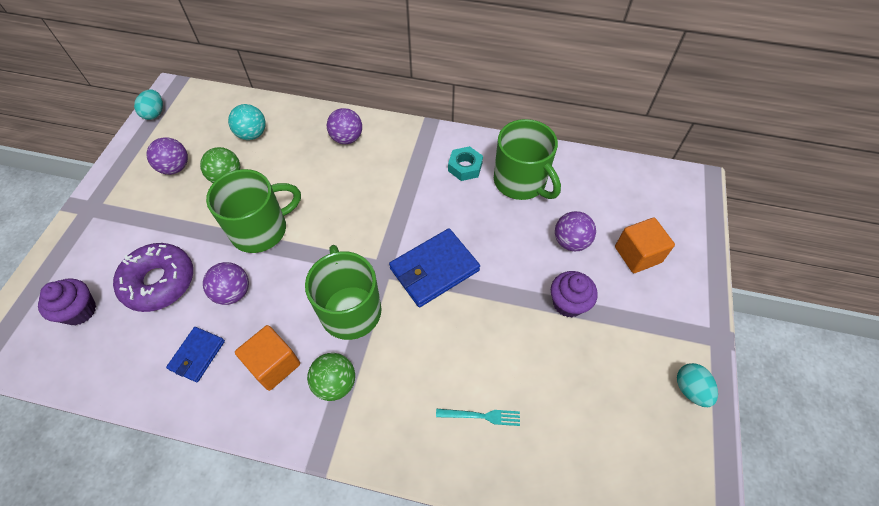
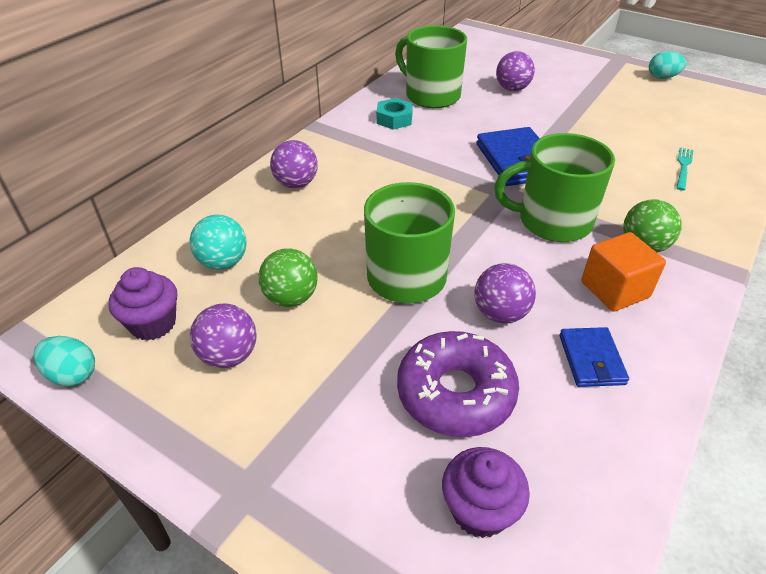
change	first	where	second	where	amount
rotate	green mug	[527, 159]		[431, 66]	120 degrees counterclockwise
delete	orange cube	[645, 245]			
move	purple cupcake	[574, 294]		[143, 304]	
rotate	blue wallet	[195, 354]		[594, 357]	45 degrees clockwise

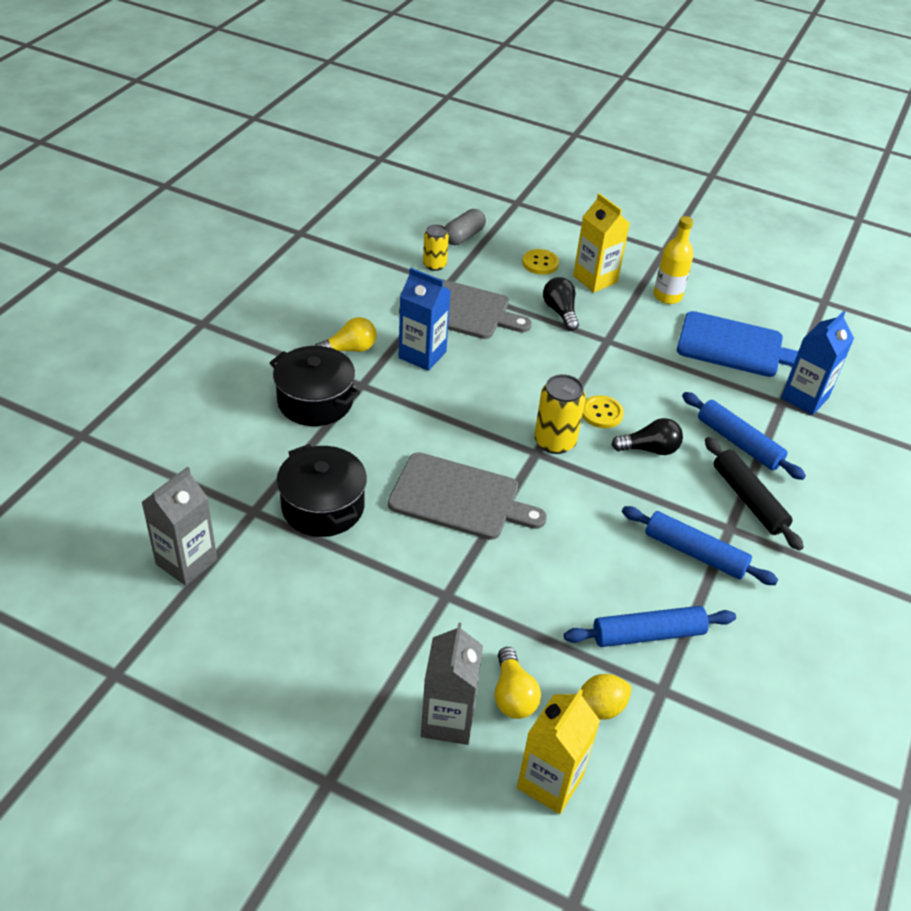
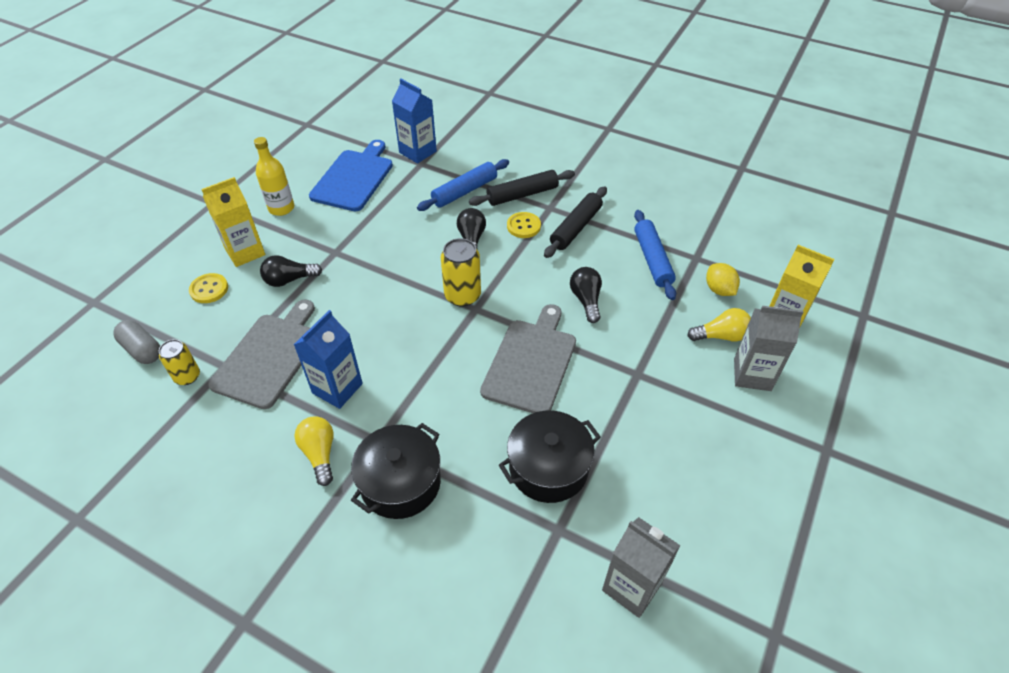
change	first	where	second	where	amount
move	yellow button	[603, 411]		[524, 225]	
recolor	blue rolling pin	[700, 545]	black rolling pin	[575, 222]	
insert			black light bulb	[586, 295]	

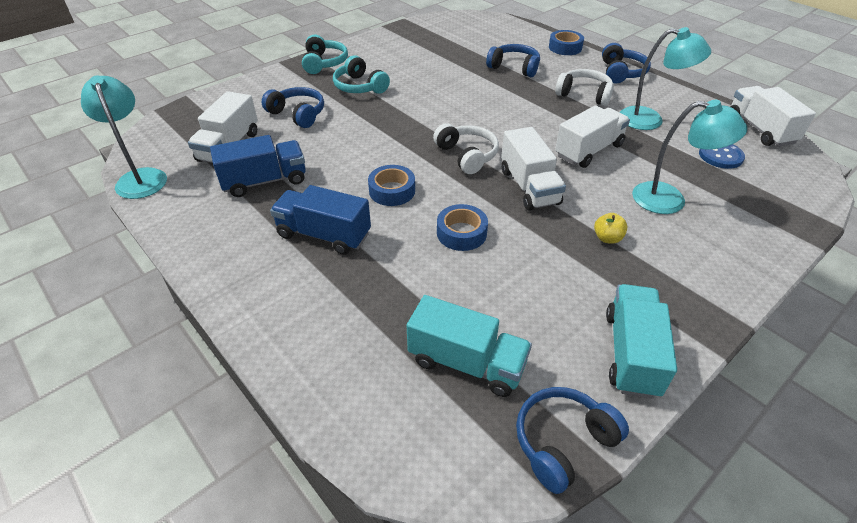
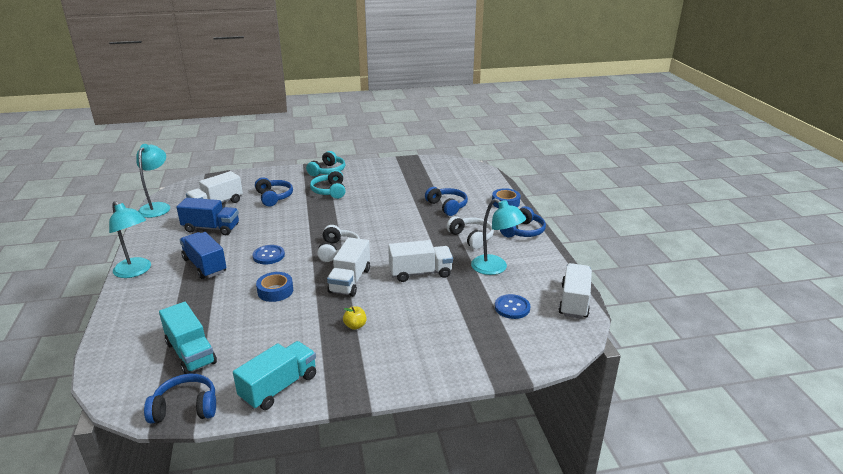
change	first	where	second	where	amount
move	turquoise lamp	[689, 157]		[130, 239]	
replace	blue tape	[391, 185]	blue button	[269, 254]	

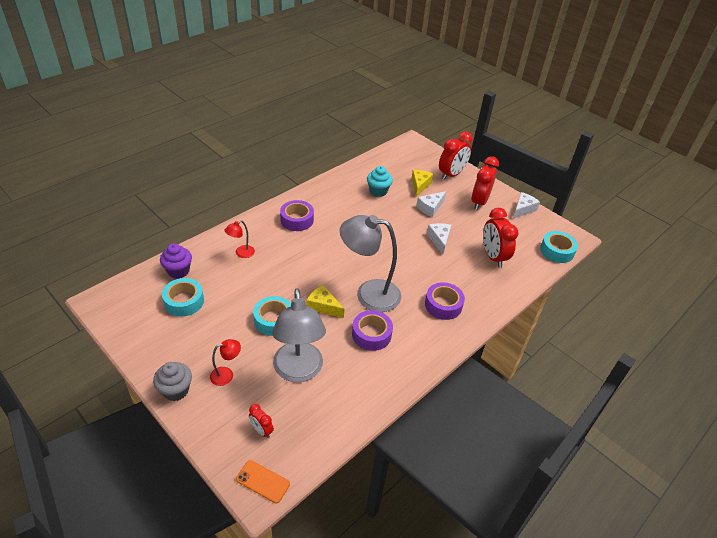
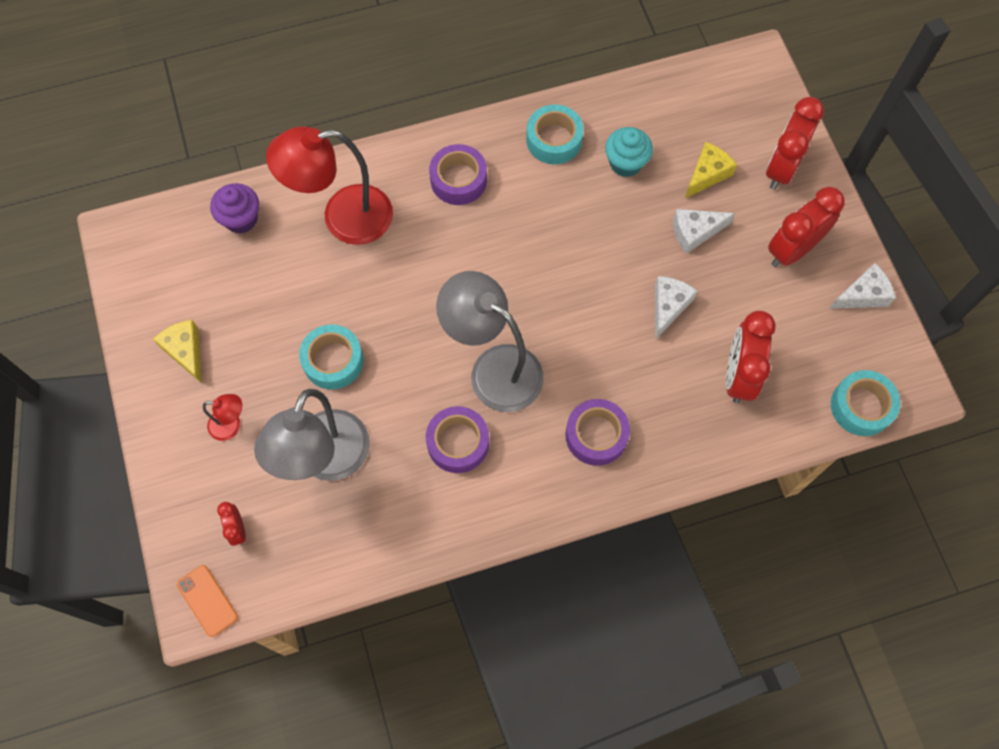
change	first	where	second	where	amount
rotate	red clock	[456, 156]		[795, 143]	135 degrees clockwise
resize	red lamp	[240, 239]		[329, 185]	x2.23
move	turquoise tape	[183, 297]		[555, 134]	
move	yellow cheese	[325, 301]		[177, 351]	
delete	grey cupcake	[172, 381]			

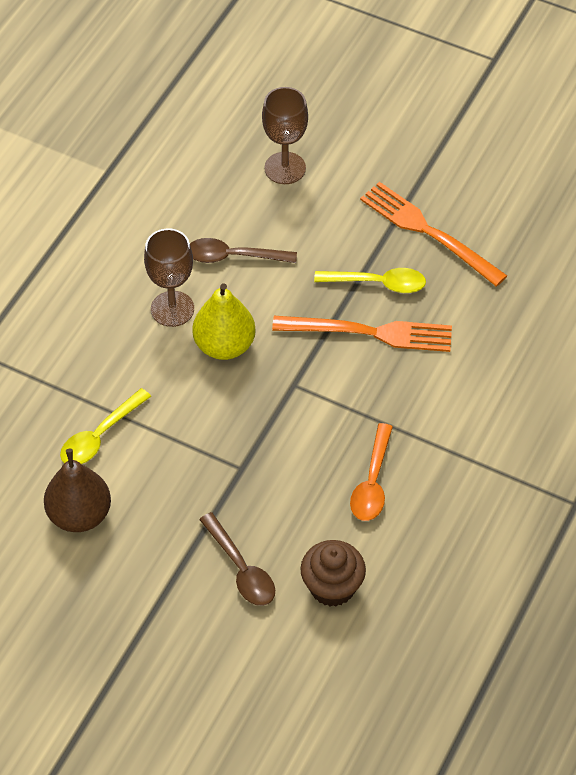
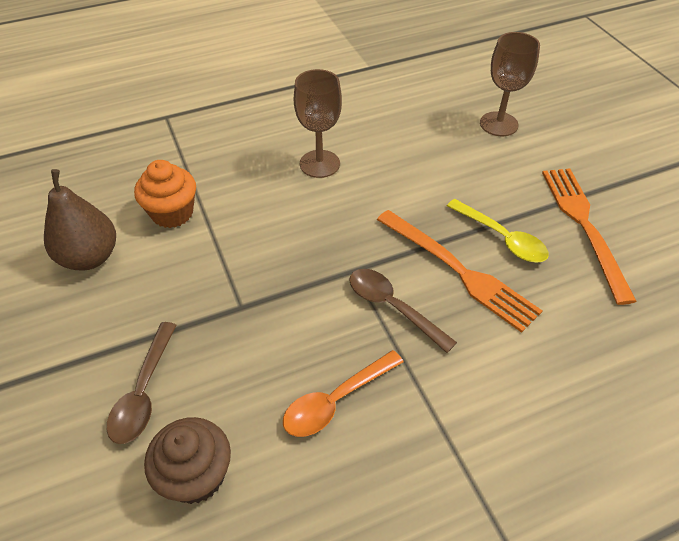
change	first	where	second	where	amount
move	brown spoon	[243, 250]		[403, 311]	
delete	yellow pear	[224, 321]			
replace	yellow spoon	[105, 426]	orange cupcake	[165, 194]	

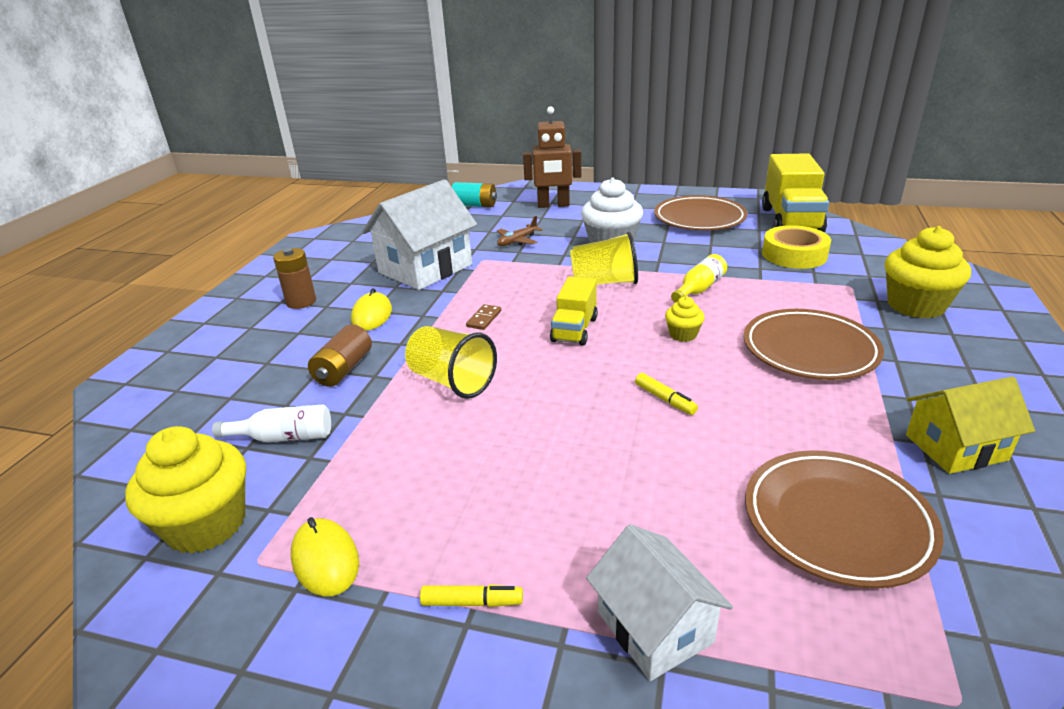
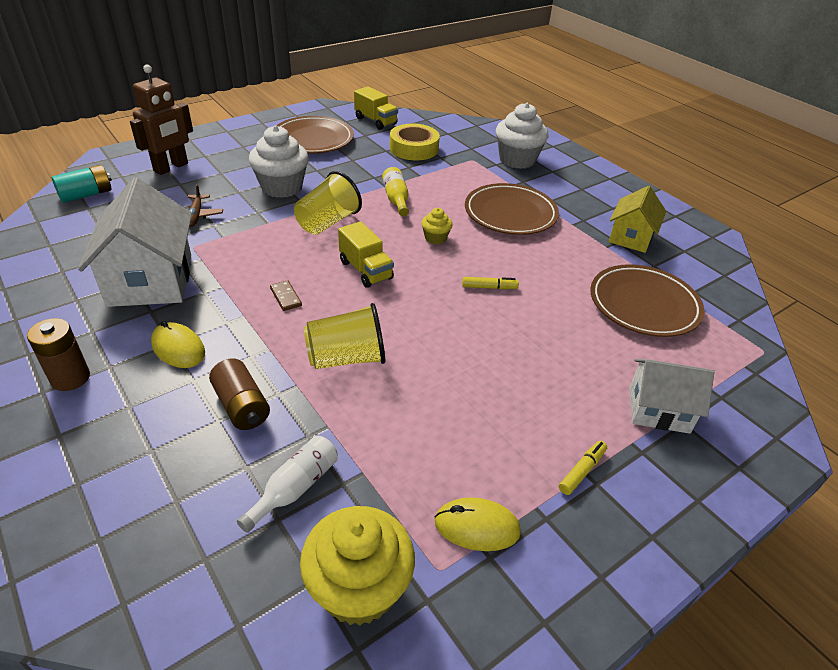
change	first	where	second	where	amount
resize	yellow truck	[795, 193]		[376, 108]	x0.59
recolor	yellow cupcake	[928, 272]	white cupcake	[522, 136]	

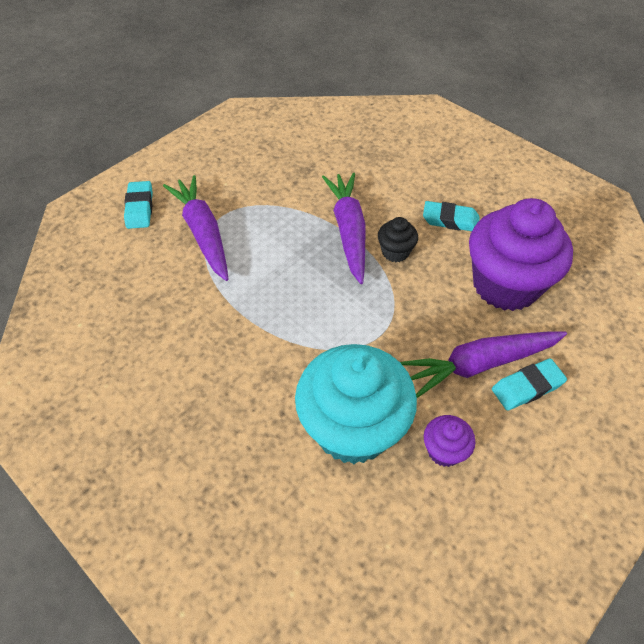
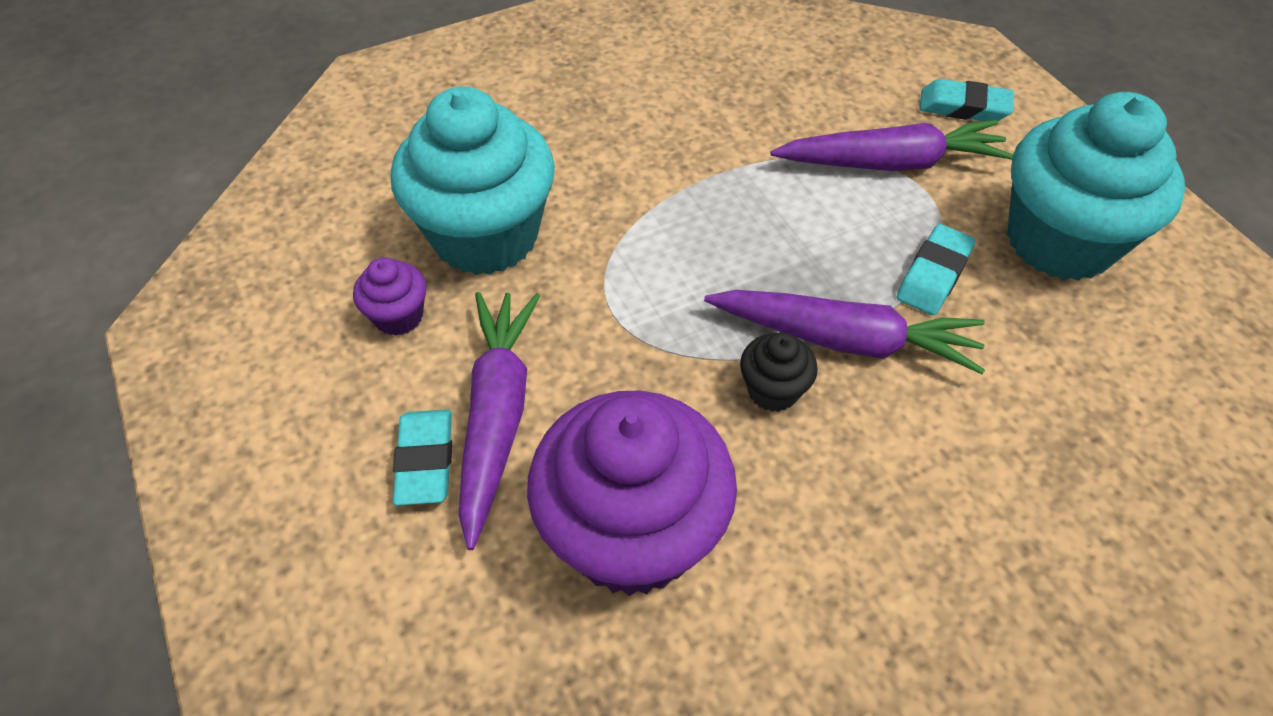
change	first	where	second	where	amount
move	turquoise eraser	[451, 216]		[936, 269]	
insert			turquoise cupcake	[1096, 186]	

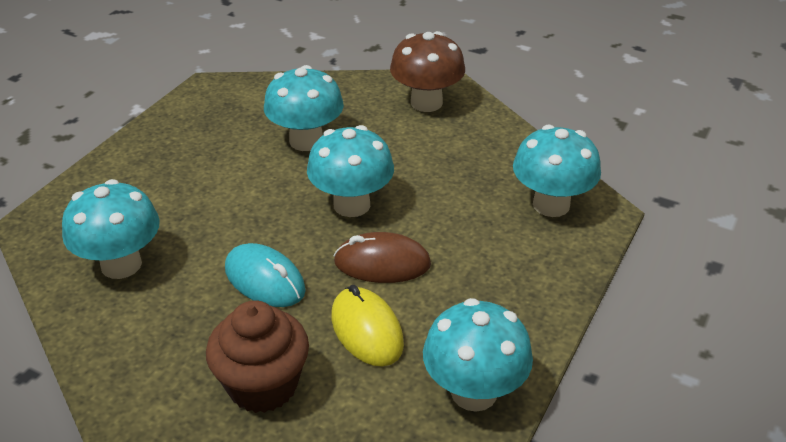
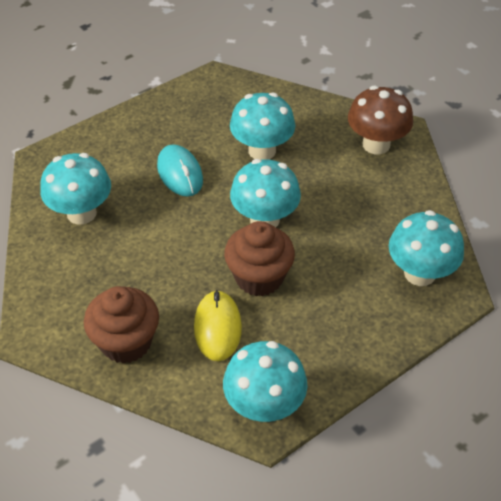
change	first	where	second	where	amount
replace	brown mouse	[382, 257]	brown cupcake	[259, 258]	
move	turquoise mouse	[265, 275]		[180, 170]	

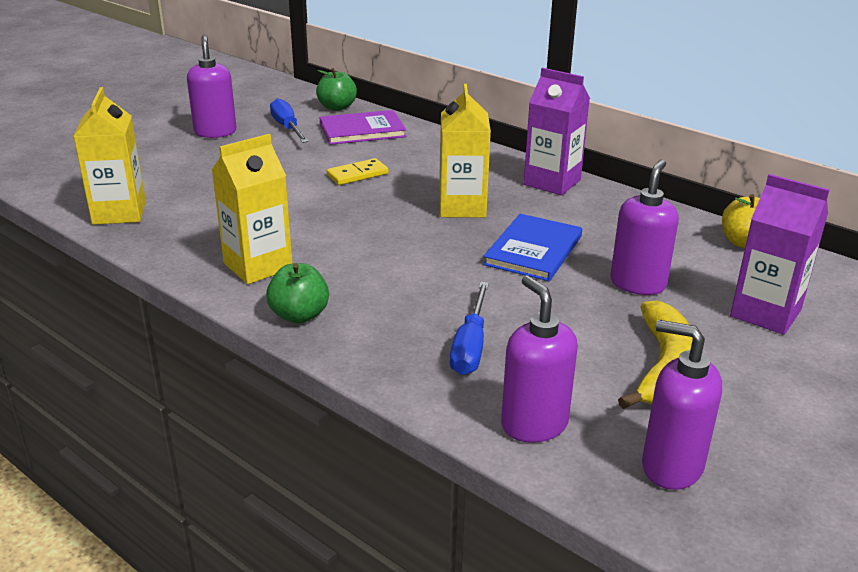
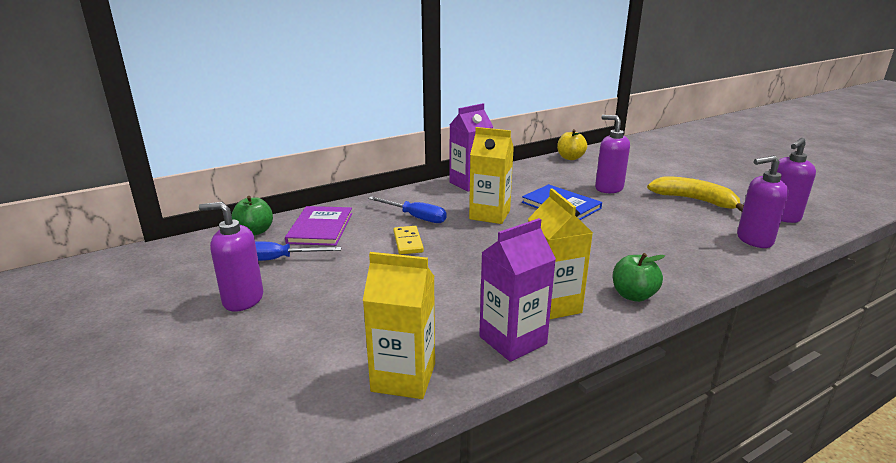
change	first	where	second	where	amount
move	purple carton	[780, 254]		[517, 290]	
move	blue screwdriver	[469, 328]		[407, 209]	

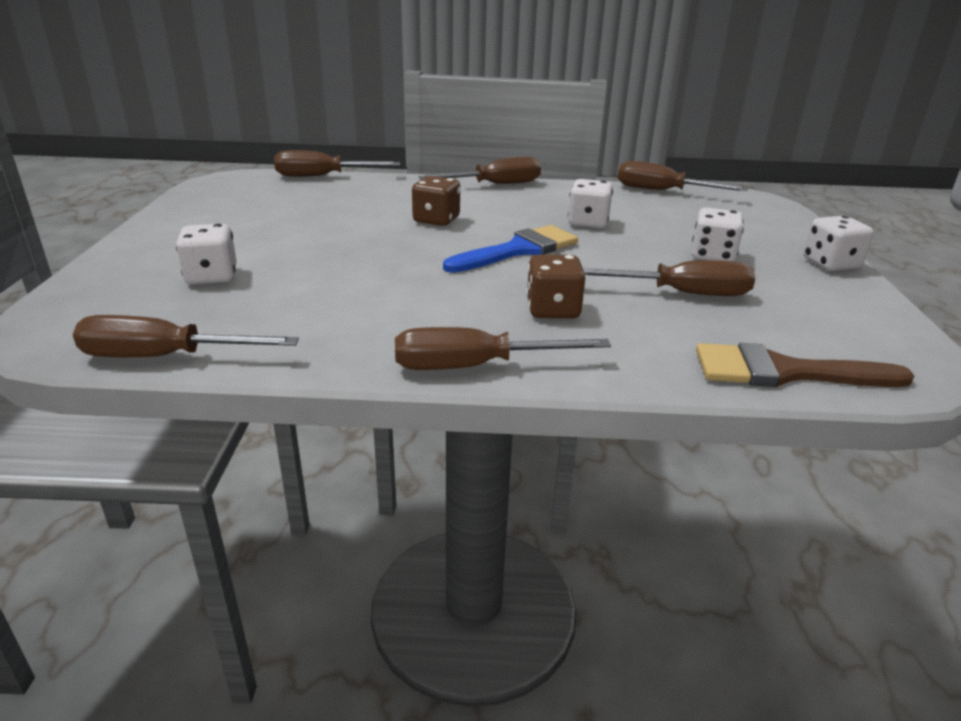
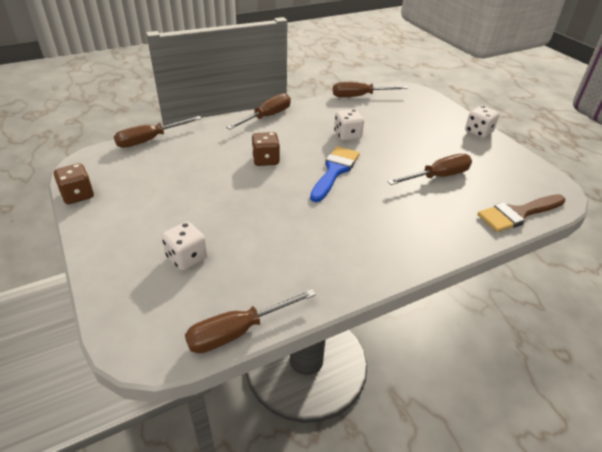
change	first	where	second	where	amount
delete	white dice	[717, 235]			
move	brown dice	[556, 286]		[74, 183]	
delete	brown screwdriver	[503, 348]			

